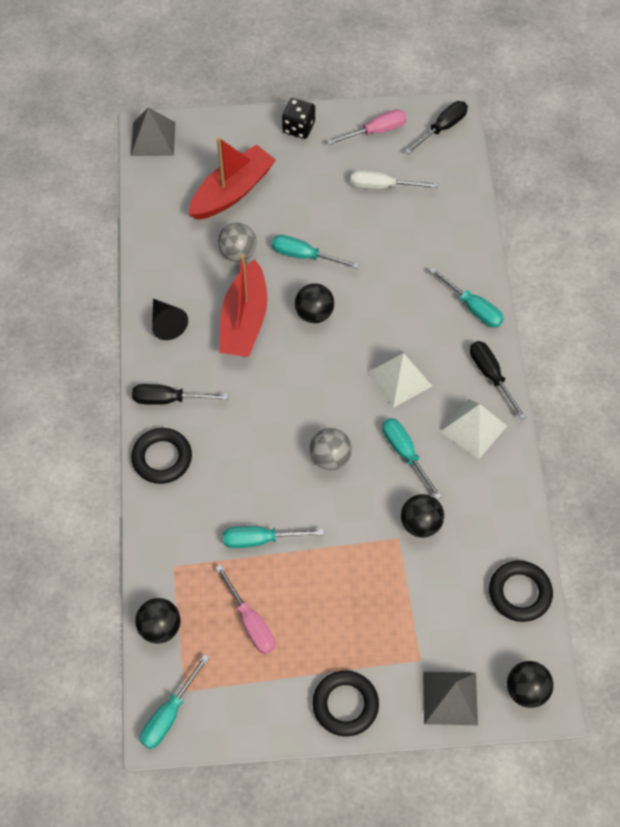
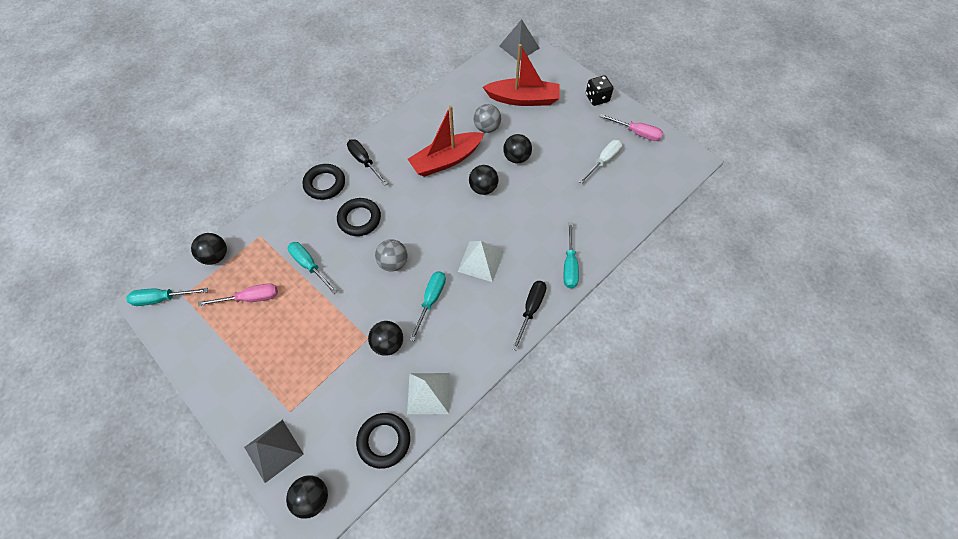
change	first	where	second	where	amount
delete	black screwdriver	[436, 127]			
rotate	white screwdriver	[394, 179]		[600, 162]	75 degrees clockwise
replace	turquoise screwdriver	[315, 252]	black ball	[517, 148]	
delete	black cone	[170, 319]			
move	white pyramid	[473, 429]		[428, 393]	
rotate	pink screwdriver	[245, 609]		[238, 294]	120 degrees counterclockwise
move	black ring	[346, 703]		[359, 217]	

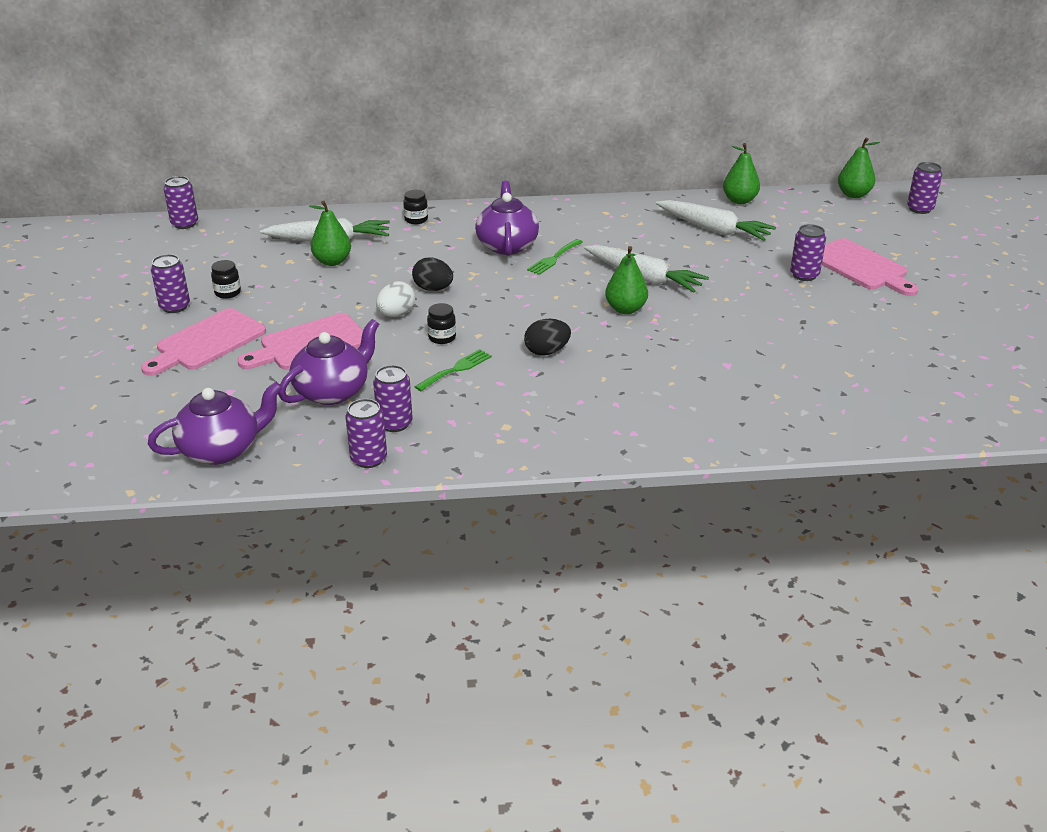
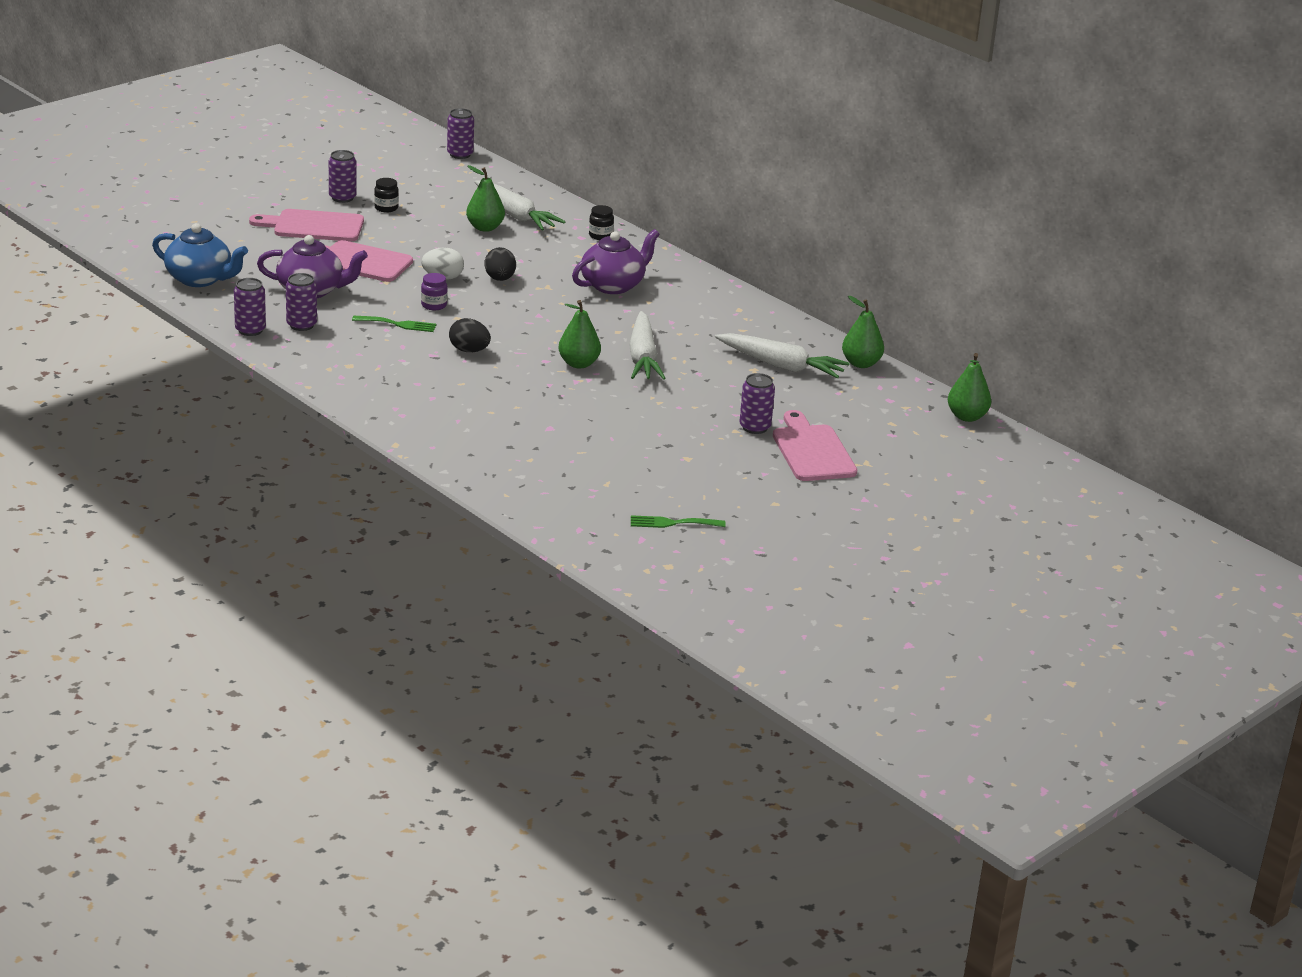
change	first	where	second	where	amount
delete	purple can	[924, 188]			
rotate	white carrot	[716, 220]		[782, 356]	60 degrees counterclockwise
rotate	pink cutting board	[870, 267]		[815, 445]	150 degrees clockwise
move	green fork	[555, 257]		[678, 521]	
recolor	black jar	[441, 323]	purple jar	[434, 291]	
recolor	purple teapot	[215, 423]	blue teapot	[200, 255]	

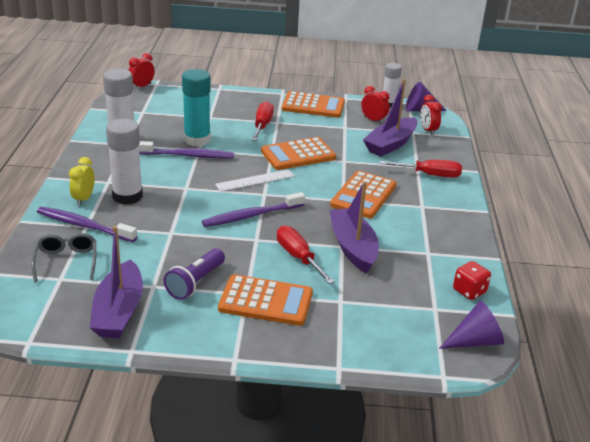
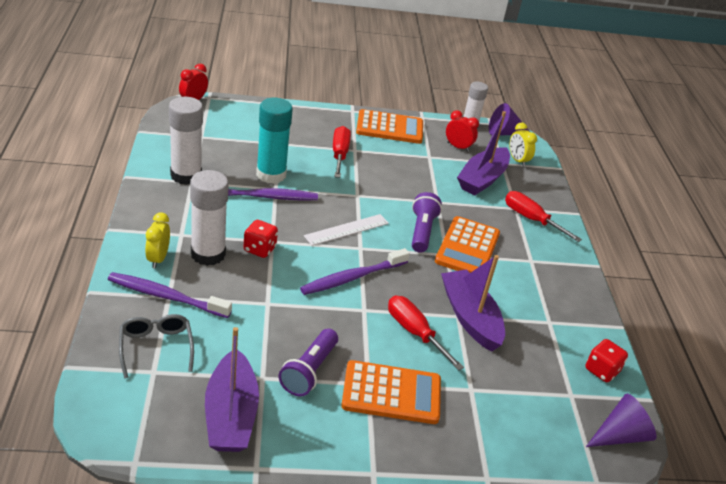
change	first	where	second	where	amount
recolor	red clock	[431, 115]	yellow clock	[523, 145]	
delete	orange calculator	[298, 153]			
rotate	red screwdriver	[421, 169]		[543, 216]	135 degrees counterclockwise
insert			purple flashlight	[427, 222]	
insert			red dice	[261, 239]	

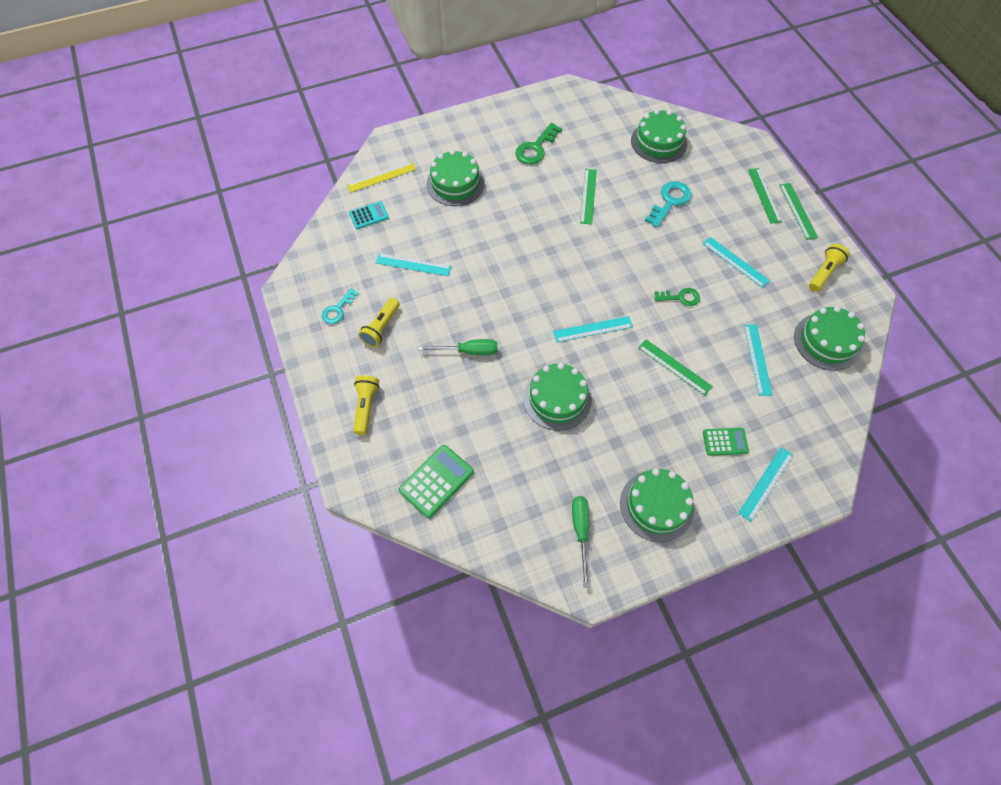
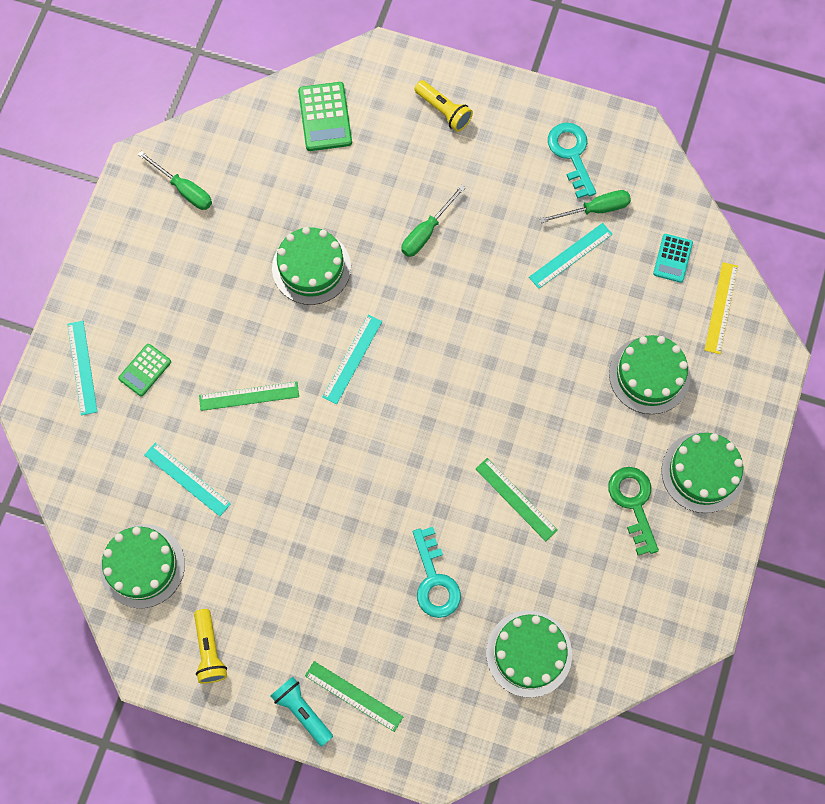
change	first	where	second	where	amount
replace	green ruler	[798, 211]	turquoise flashlight	[302, 711]	
delete	turquoise ruler	[736, 262]			
resize	turquoise key	[340, 306]		[572, 161]	x1.52
delete	green key	[677, 297]			
delete	yellow flashlight	[379, 322]			
move	green cake	[657, 505]		[703, 472]	
insert			green screwdriver	[585, 206]	

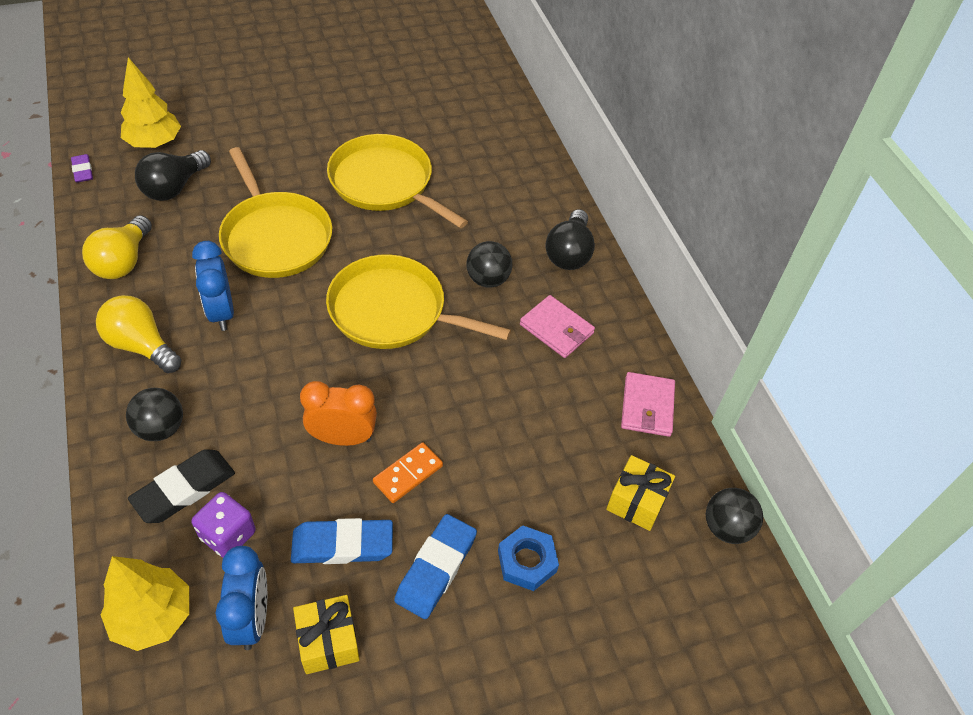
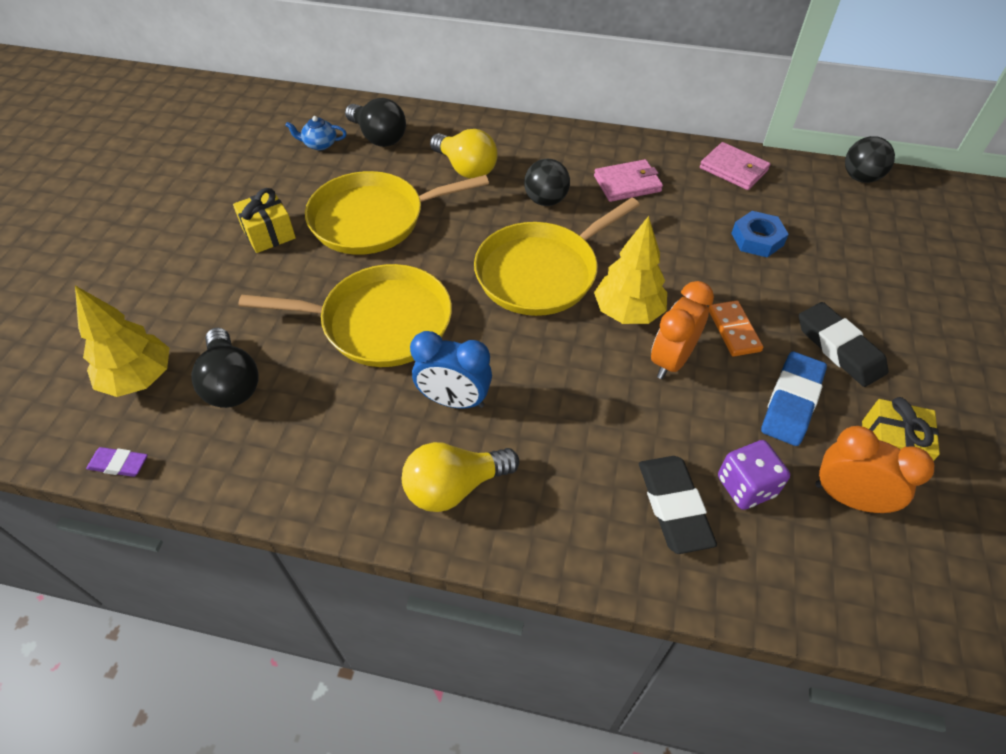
change	first	where	second	where	amount
move	black light bulb	[570, 239]		[375, 122]	
move	yellow light bulb	[117, 247]		[464, 154]	
delete	black ball	[154, 414]			
move	yellow gift	[640, 493]		[264, 220]	
recolor	blue eraser	[435, 566]	black eraser	[843, 344]	
move	blue nut	[528, 558]		[760, 234]	
recolor	blue clock	[241, 598]	orange clock	[874, 470]	
move	yellow tree	[144, 603]		[630, 270]	
insert			blue teapot	[316, 133]	

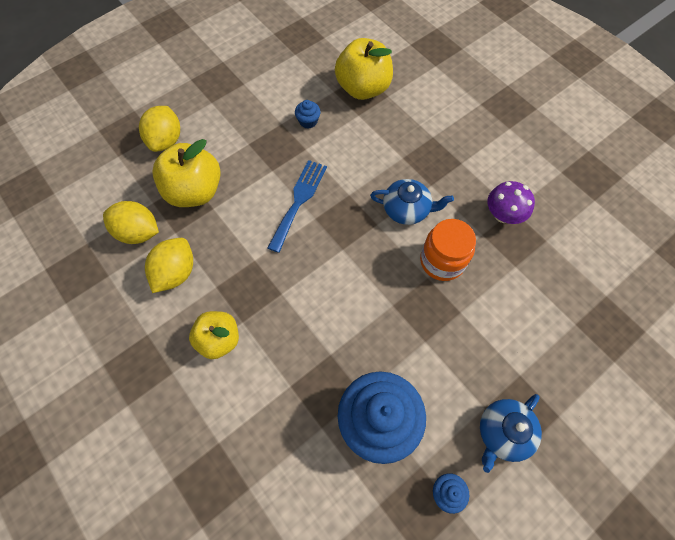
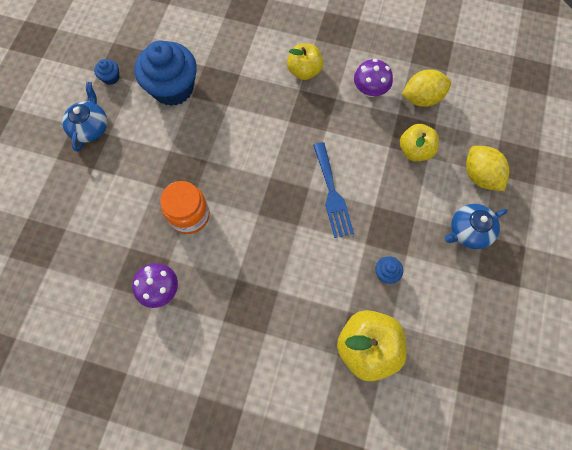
change	first	where	second	where	amount
resize	yellow apple	[186, 173]		[419, 142]	x0.65
move	blue teapot	[412, 202]		[476, 226]	
replace	yellow lemon	[169, 265]	purple mushroom	[373, 78]	

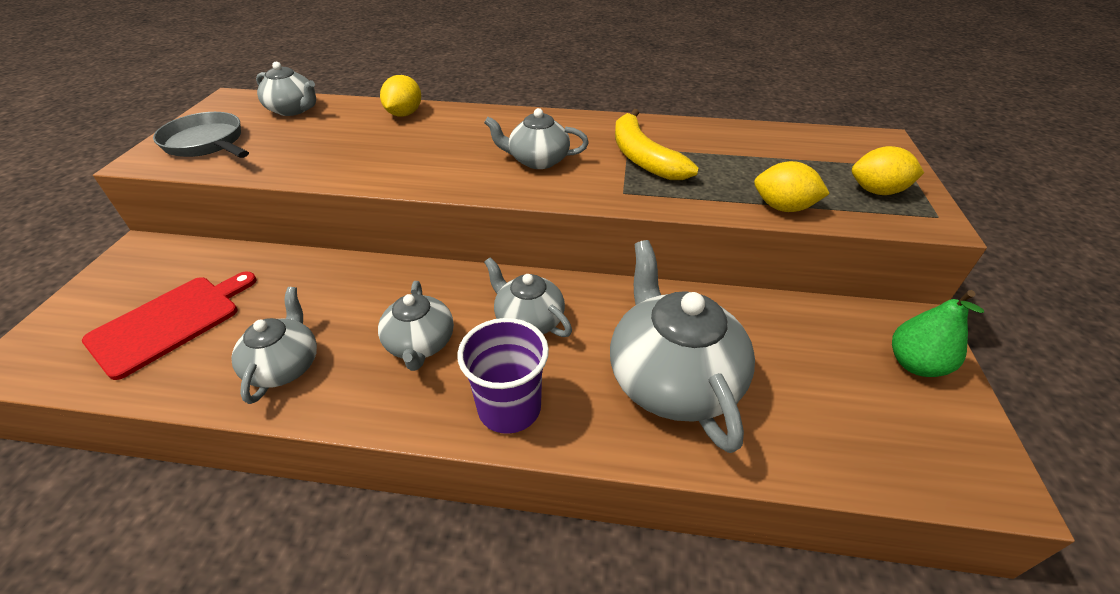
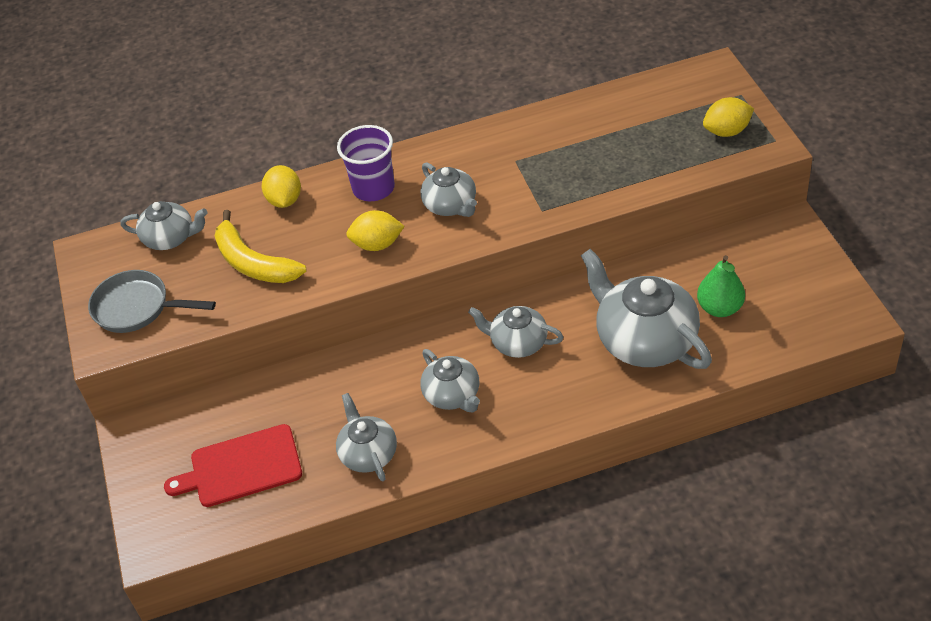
change	first	where	second	where	amount
rotate	grey teapot	[536, 138]		[449, 189]	105 degrees counterclockwise
move	yellow banana	[657, 144]		[261, 246]	
move	yellow lemon	[792, 186]		[375, 230]	
rotate	red cutting board	[169, 325]		[233, 465]	120 degrees counterclockwise
move	green pear	[938, 333]		[721, 286]	
move	purple cup	[503, 376]		[366, 163]	

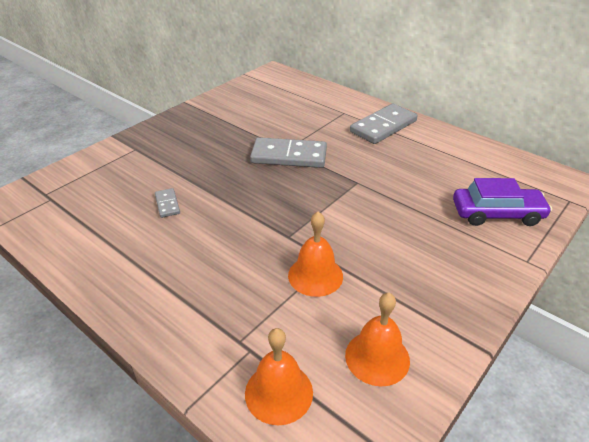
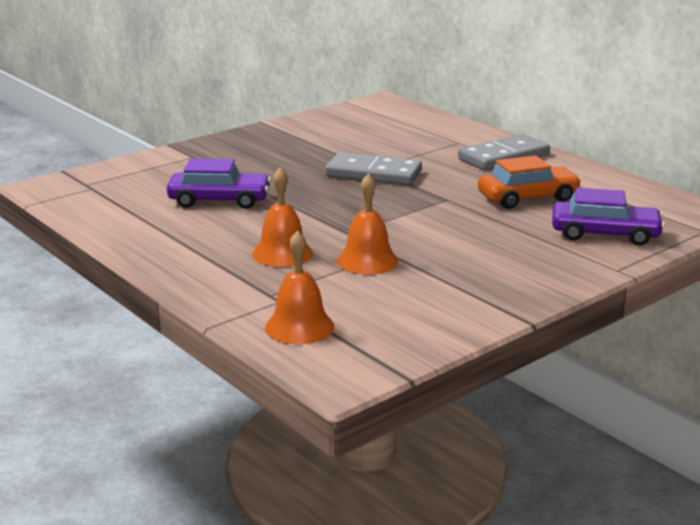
change	first	where	second	where	amount
replace	grey domino	[167, 203]	purple car	[219, 183]	
move	orange bell	[377, 340]		[282, 217]	
insert			orange car	[530, 182]	

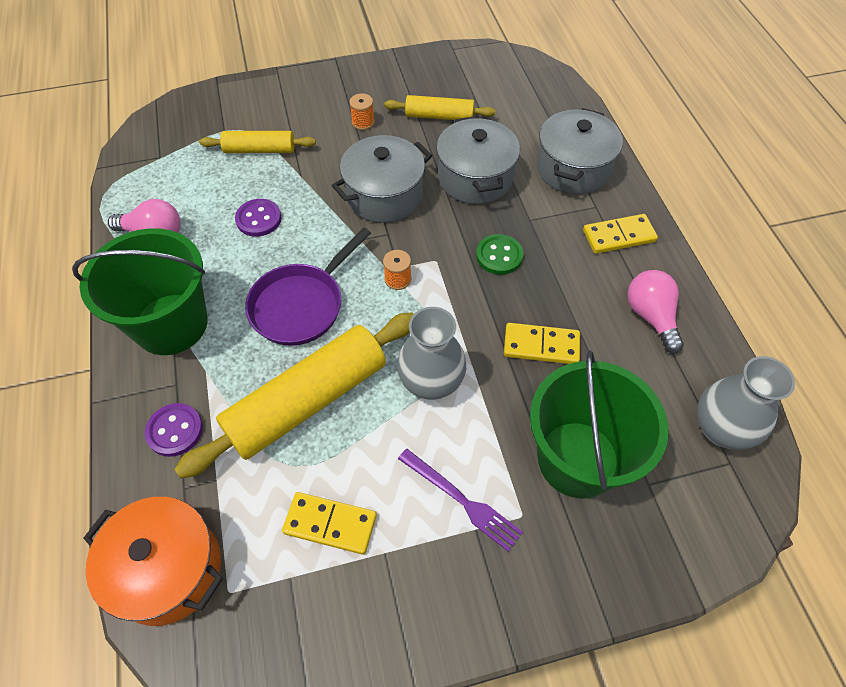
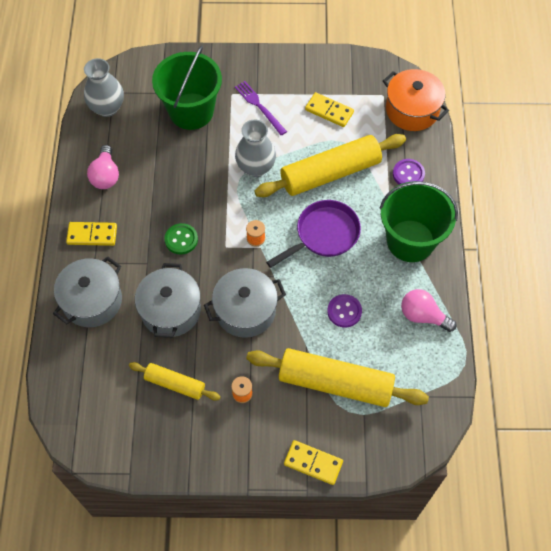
change	first	where	second	where	amount
resize	yellow rolling pin	[257, 142]		[337, 377]	x1.86
move	yellow domino	[542, 343]		[313, 462]	

